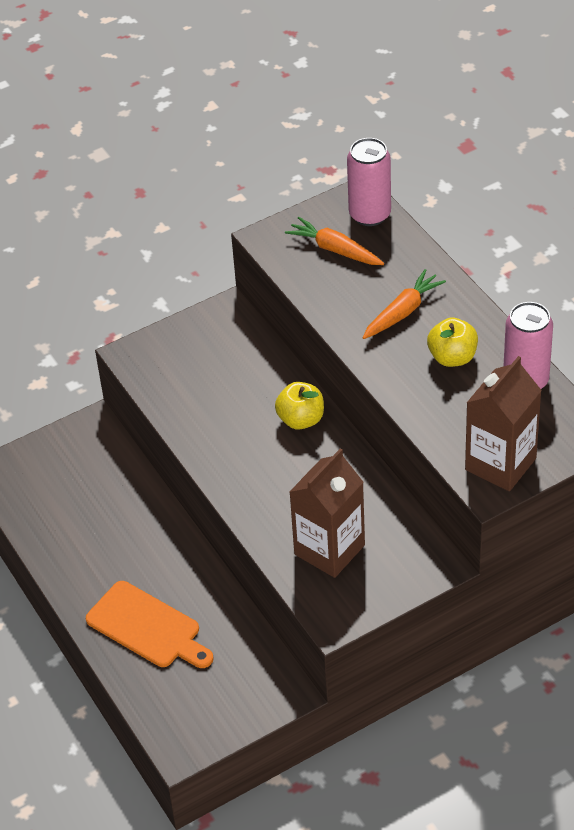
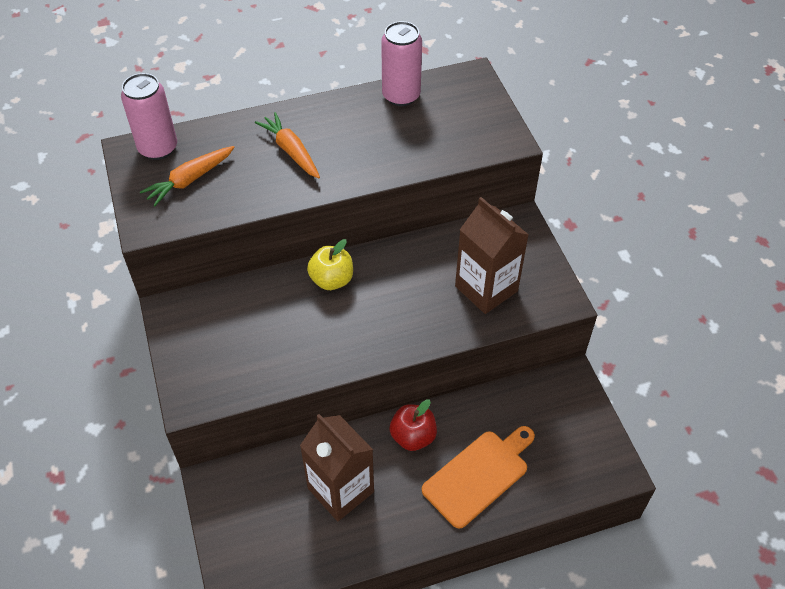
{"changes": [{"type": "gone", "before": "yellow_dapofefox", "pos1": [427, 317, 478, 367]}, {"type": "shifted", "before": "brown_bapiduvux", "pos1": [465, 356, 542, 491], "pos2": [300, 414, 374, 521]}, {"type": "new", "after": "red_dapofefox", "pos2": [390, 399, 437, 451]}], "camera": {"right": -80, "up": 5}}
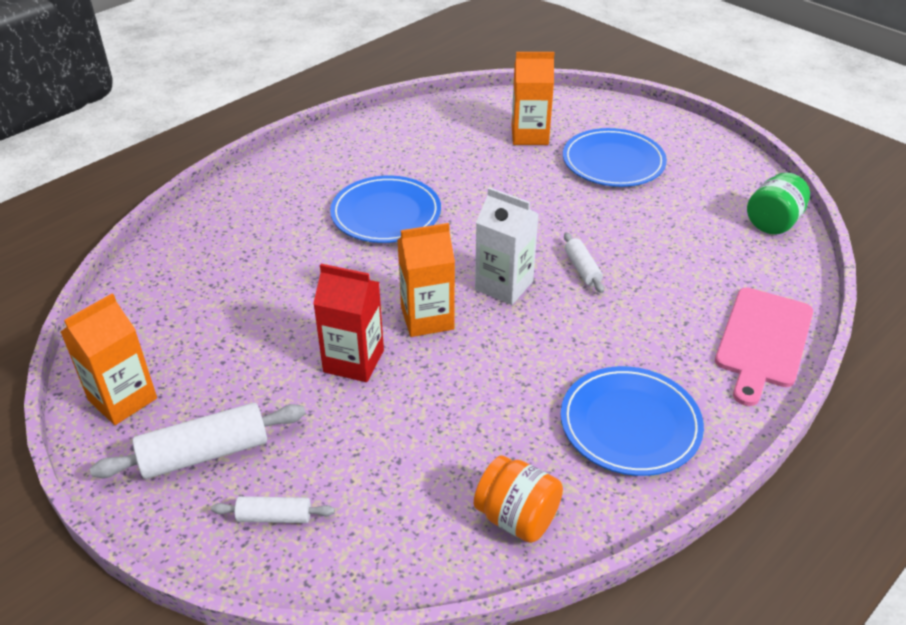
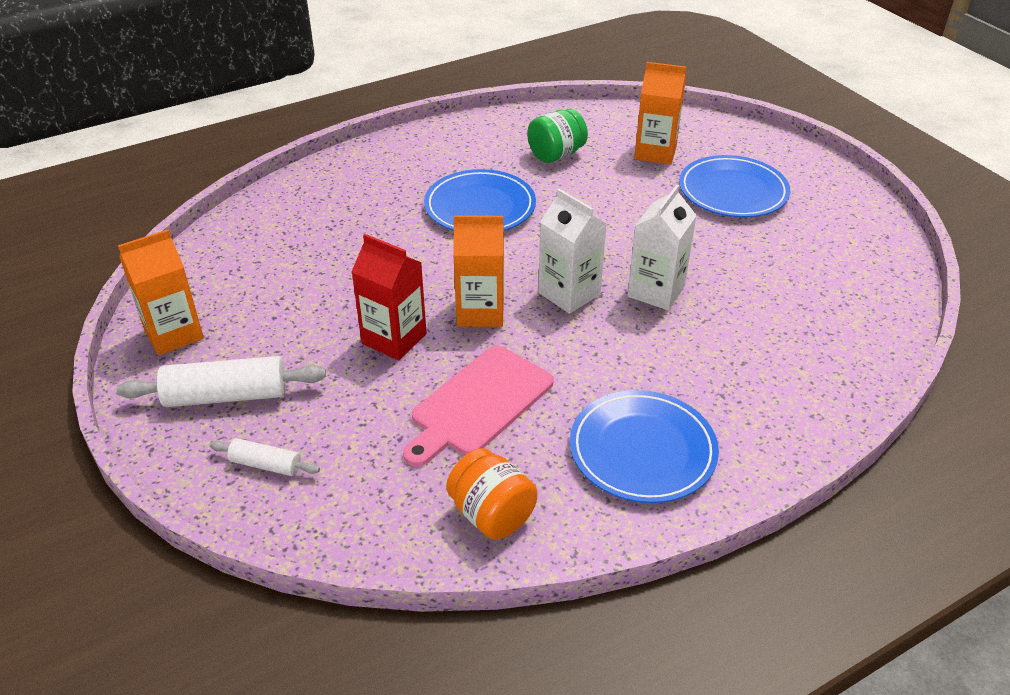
{"changes": [{"type": "shifted", "before": "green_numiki", "pos1": [747, 172, 810, 234], "pos2": [527, 108, 588, 163]}, {"type": "swapped", "before": "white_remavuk", "after": "white_bapiduvux", "pos1": [564, 233, 604, 293], "pos2": [627, 184, 697, 310]}, {"type": "shifted", "before": "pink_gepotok", "pos1": [715, 288, 813, 406], "pos2": [403, 345, 554, 467]}], "camera": {"right": 15, "up": 0}}
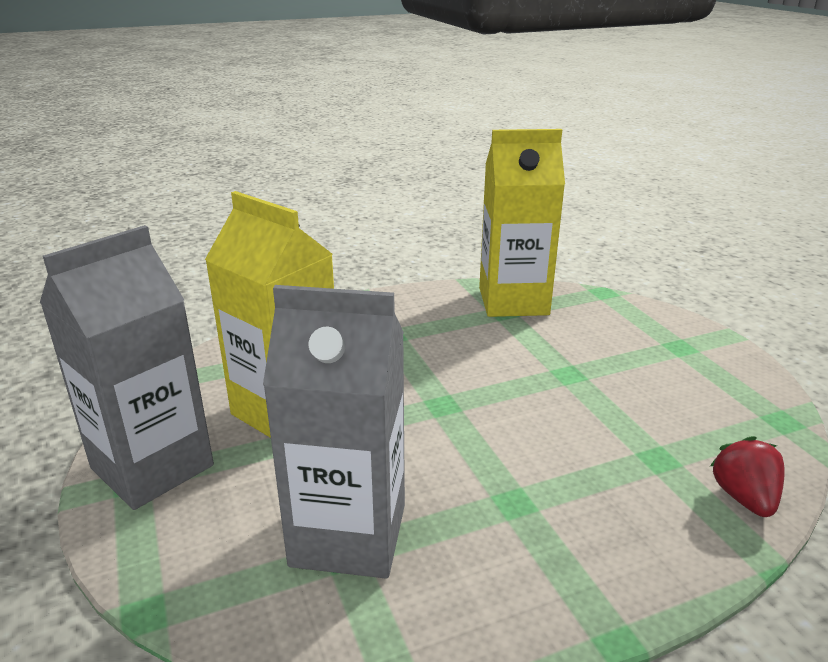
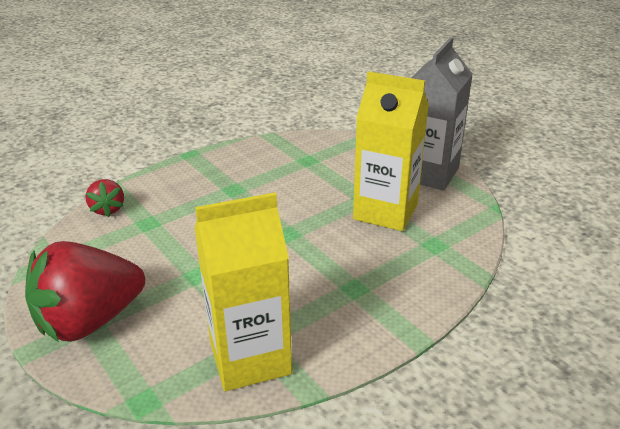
{"changes": [{"type": "gone", "before": "grey_bapiduvux", "pos1": [263, 285, 405, 578]}, {"type": "new", "after": "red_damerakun", "pos2": [25, 241, 145, 342]}], "camera": {"right": 165, "up": 5}}
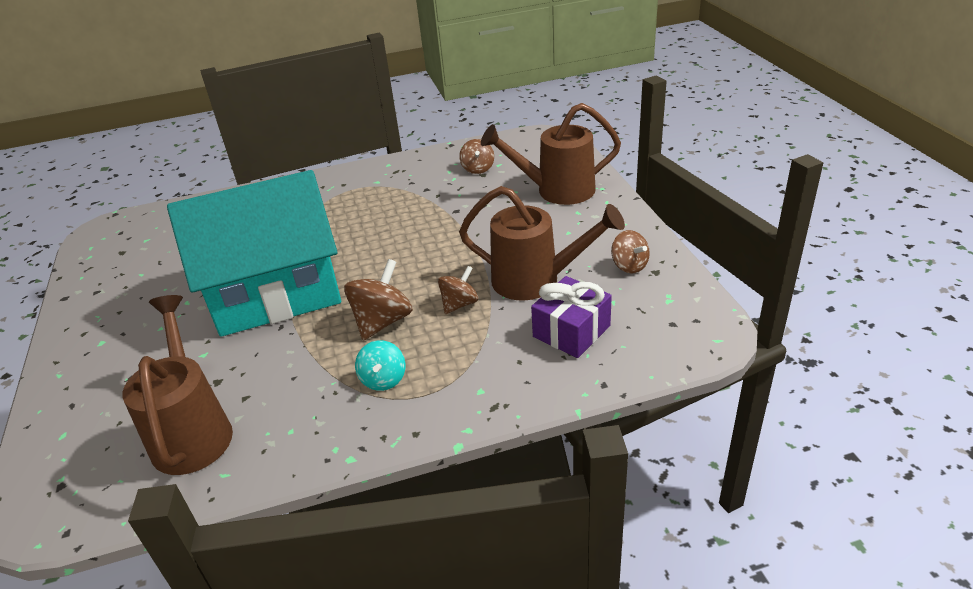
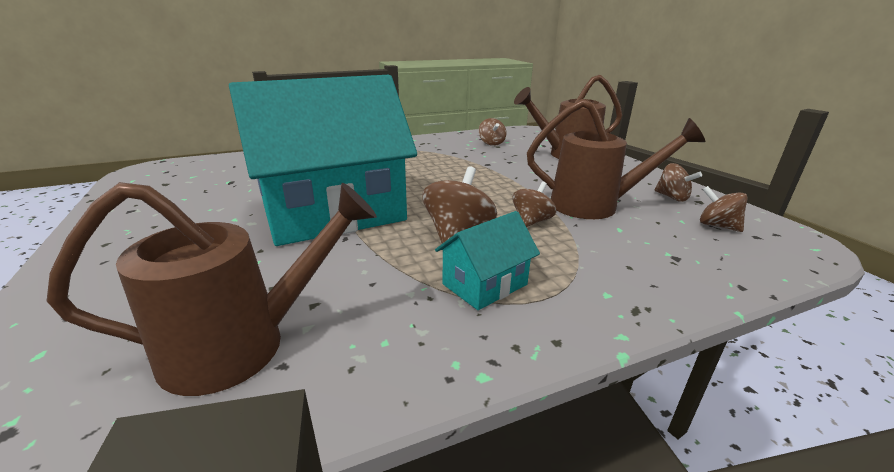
{"changes": [{"type": "gone", "before": "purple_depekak", "pos1": [531, 276, 612, 358]}, {"type": "rotated", "before": "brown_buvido", "pos1": [122, 295, 233, 475], "pos2": [47, 182, 377, 396], "turn": 90}, {"type": "swapped", "before": "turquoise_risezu", "after": "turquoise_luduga", "pos1": [355, 340, 405, 391], "pos2": [435, 211, 540, 310]}, {"type": "new", "after": "brown_risezu", "pos2": [700, 186, 748, 232]}], "camera": {"right": -10, "up": -10}}
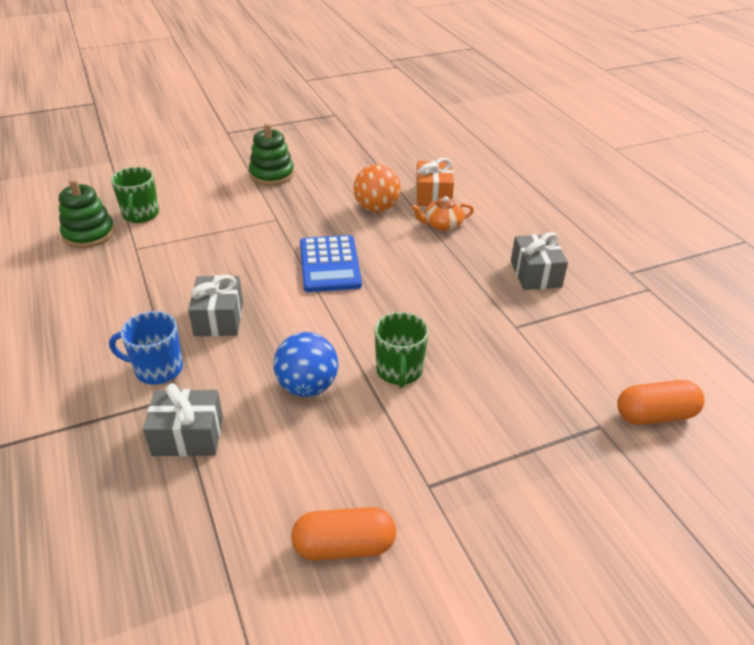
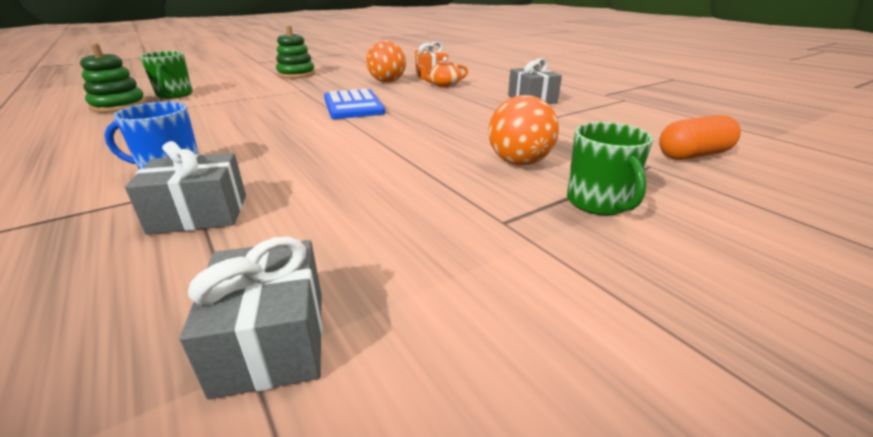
{"changes": [{"type": "shifted", "before": "grey_depekak", "pos1": [188, 275, 243, 336], "pos2": [180, 236, 322, 400]}, {"type": "shifted", "before": "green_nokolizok", "pos1": [374, 312, 429, 388], "pos2": [567, 122, 653, 215]}, {"type": "gone", "before": "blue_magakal", "pos1": [274, 332, 338, 397]}, {"type": "gone", "before": "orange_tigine", "pos1": [291, 507, 396, 561]}, {"type": "new", "after": "orange_magakal", "pos2": [488, 95, 559, 165]}], "camera": {"right": -10, "up": -10}}
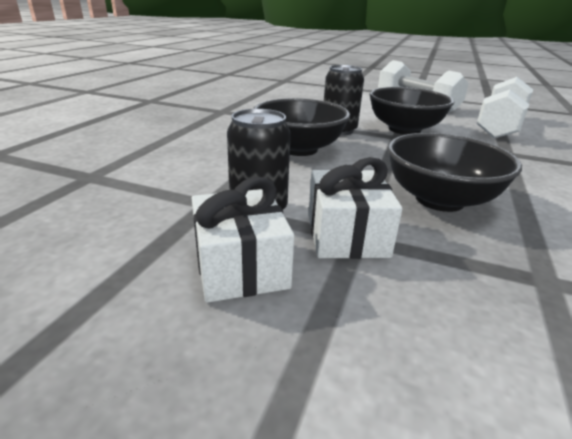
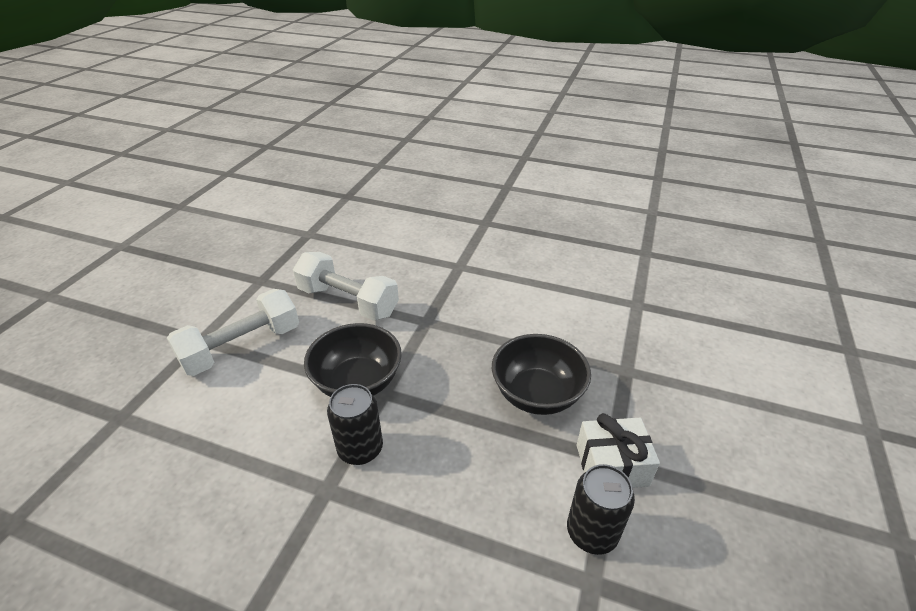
{"changes": [{"type": "gone", "before": "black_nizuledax", "pos1": [253, 98, 350, 156]}, {"type": "gone", "before": "white_depekak", "pos1": [191, 177, 294, 303]}], "camera": {"right": -90, "up": 10}}
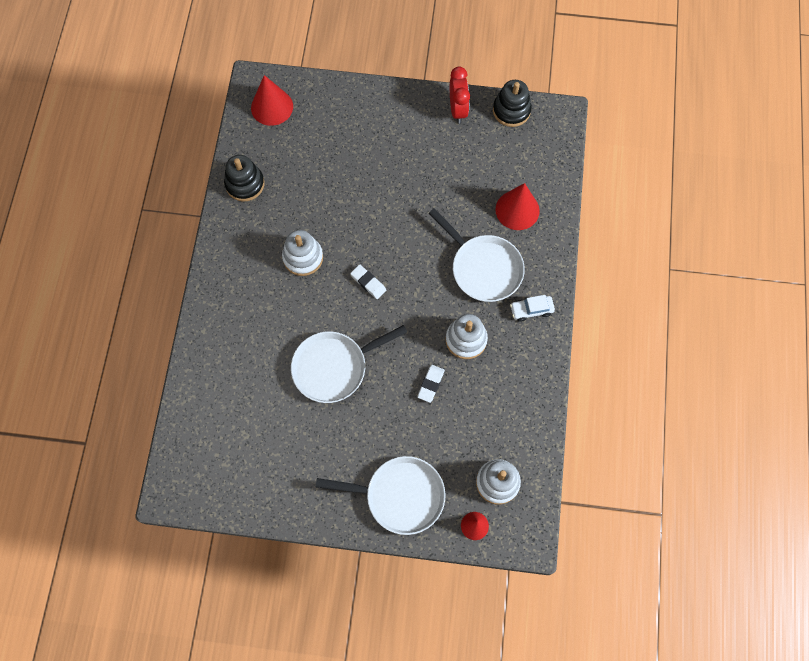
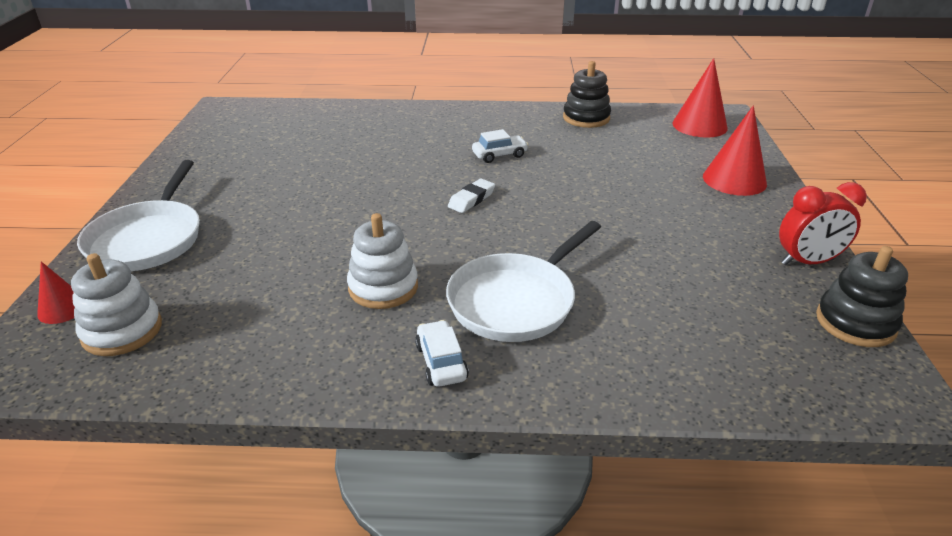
{"changes": [{"type": "shifted", "before": "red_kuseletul", "pos1": [495, 183, 540, 230], "pos2": [703, 105, 767, 196]}, {"type": "swapped", "before": "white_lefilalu", "after": "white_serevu", "pos1": [282, 230, 323, 276], "pos2": [472, 129, 529, 163]}, {"type": "gone", "before": "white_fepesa", "pos1": [291, 325, 407, 403]}, {"type": "gone", "before": "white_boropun", "pos1": [417, 365, 445, 403]}], "camera": {"right": 85, "up": -35}}
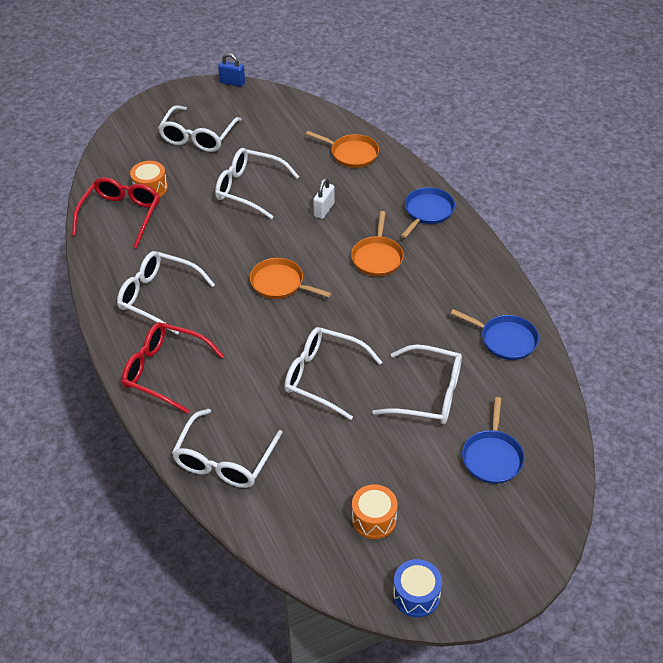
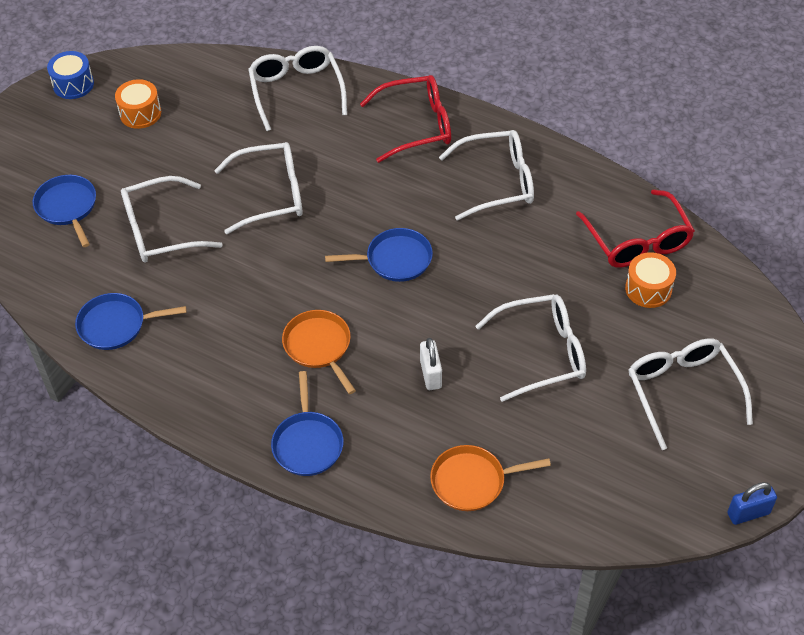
{"changes": [{"type": "repainted", "before": "orange_fepesa", "after": "blue_fepesa", "pos1": [250, 258, 332, 299], "pos2": [325, 228, 433, 282]}], "camera": {"right": 145, "up": 5}}
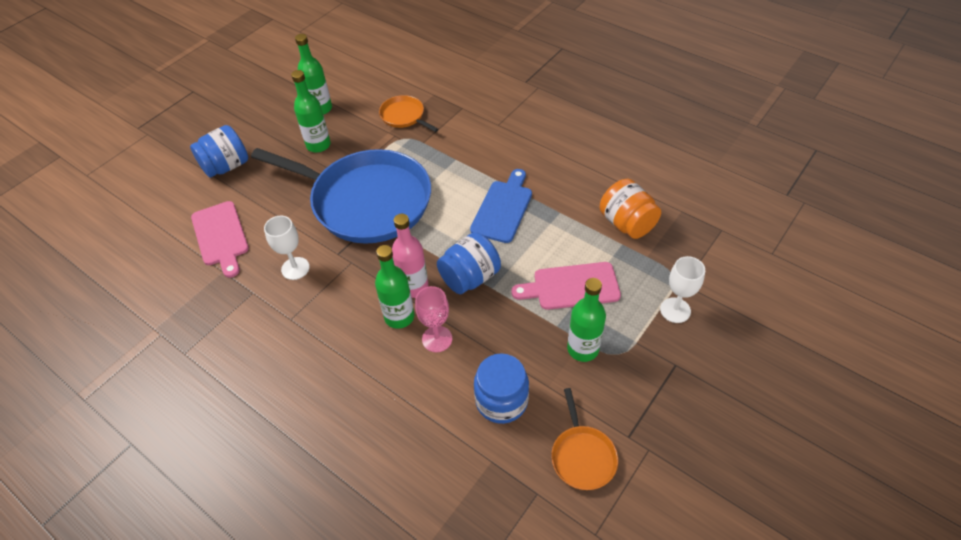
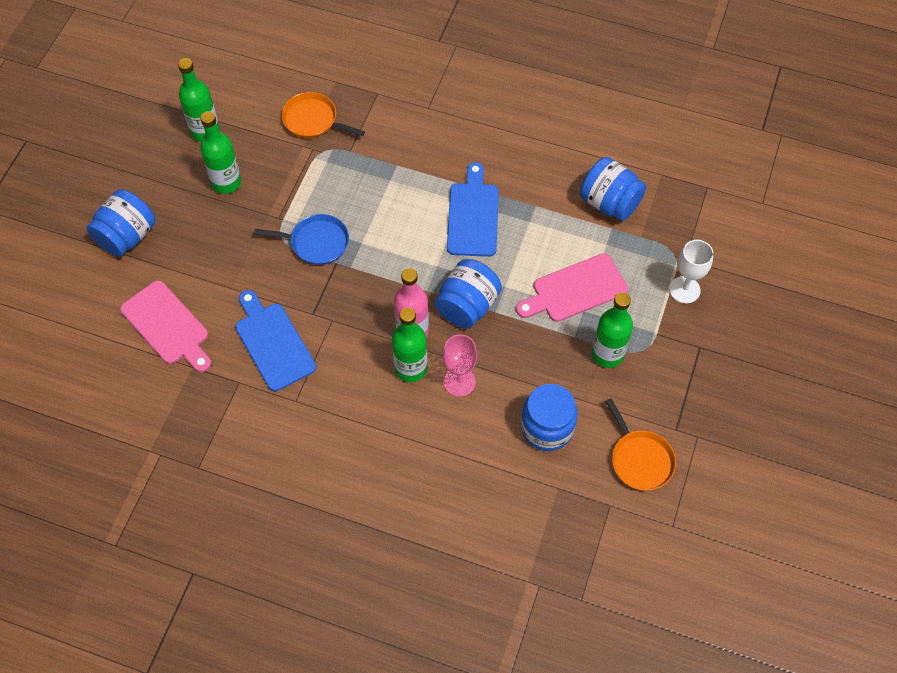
{"changes": [{"type": "scaled", "before": "blue_fepesa", "pos1": [251, 148, 431, 244], "pos2": [254, 214, 349, 265], "scale": 0.42}, {"type": "repainted", "before": "orange_numiki", "after": "blue_numiki", "pos1": [599, 179, 661, 239], "pos2": [580, 157, 646, 221]}, {"type": "swapped", "before": "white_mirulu", "after": "blue_gepotok", "pos1": [264, 216, 310, 280], "pos2": [235, 290, 316, 391]}], "camera": {"right": -20, "up": 10}}
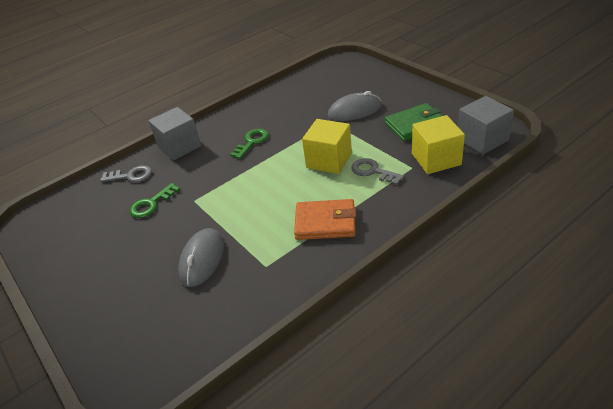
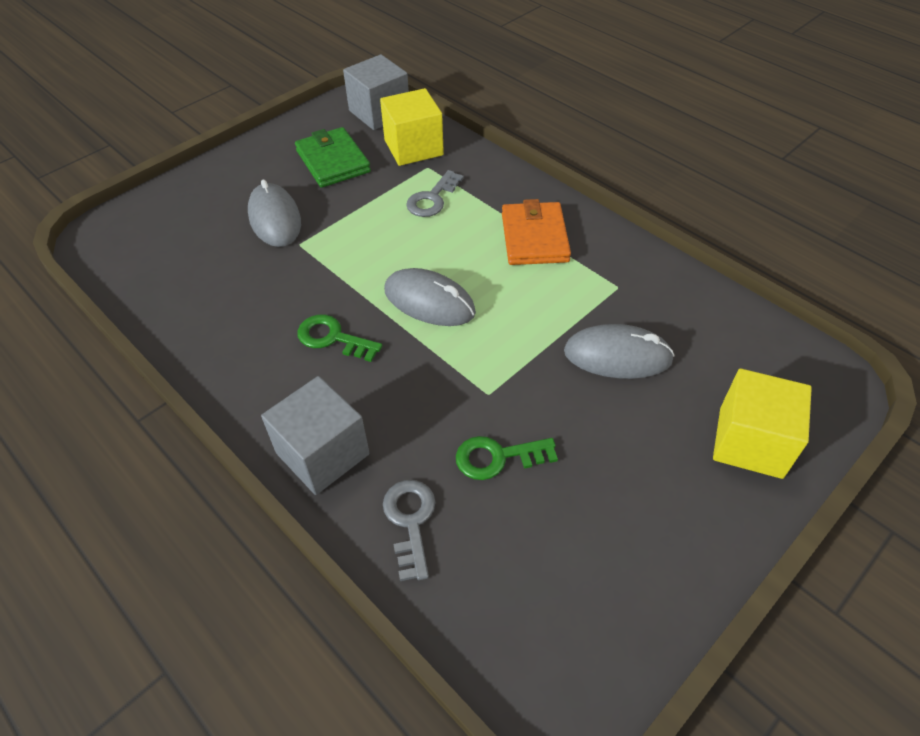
{"changes": [{"type": "shifted", "before": "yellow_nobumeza", "pos1": [302, 119, 352, 174], "pos2": [713, 368, 812, 479]}, {"type": "rotated", "before": "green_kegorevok", "pos1": [129, 183, 180, 218], "pos2": [456, 436, 558, 480], "turn": 135}, {"type": "new", "after": "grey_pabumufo", "pos2": [384, 268, 476, 326]}], "camera": {"right": -100, "up": 10}}
